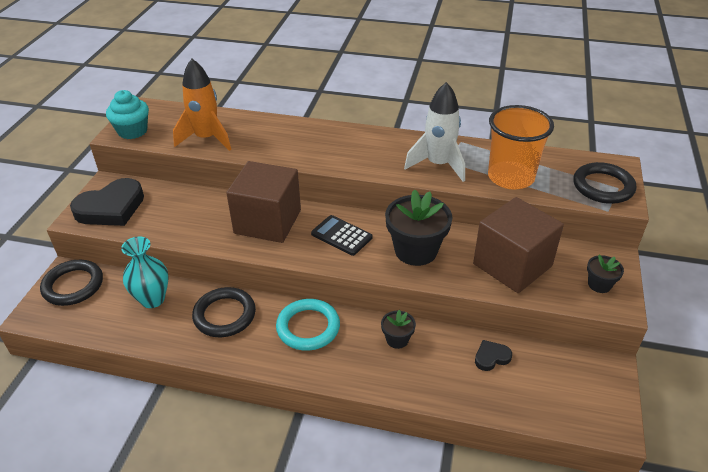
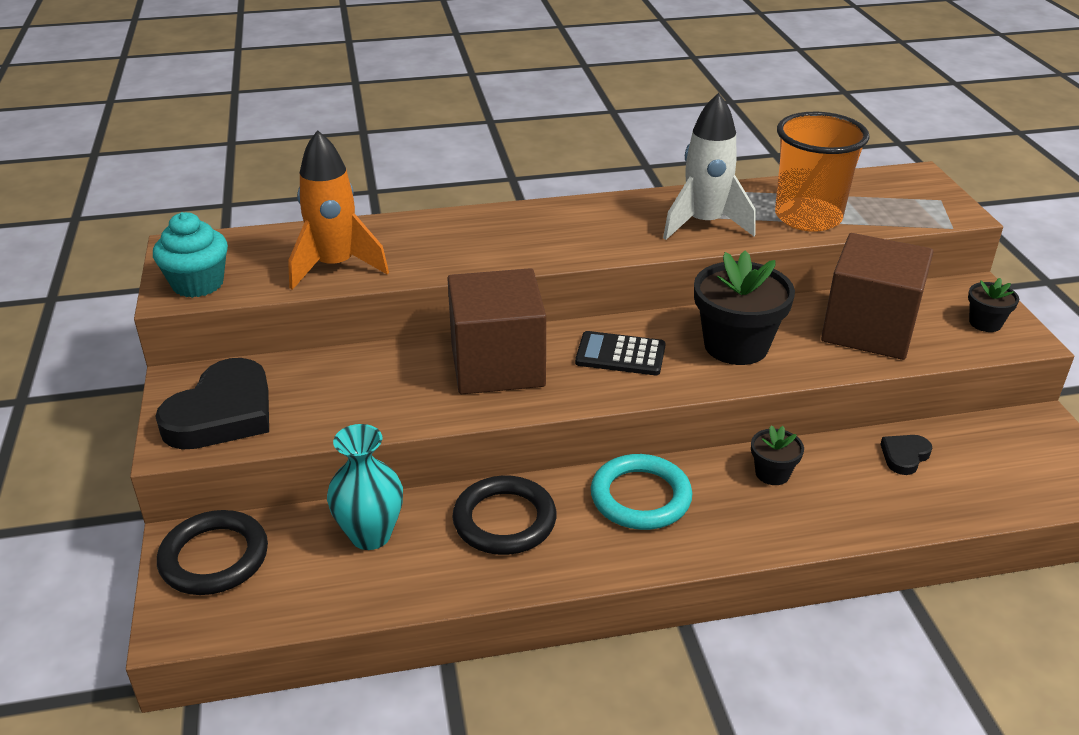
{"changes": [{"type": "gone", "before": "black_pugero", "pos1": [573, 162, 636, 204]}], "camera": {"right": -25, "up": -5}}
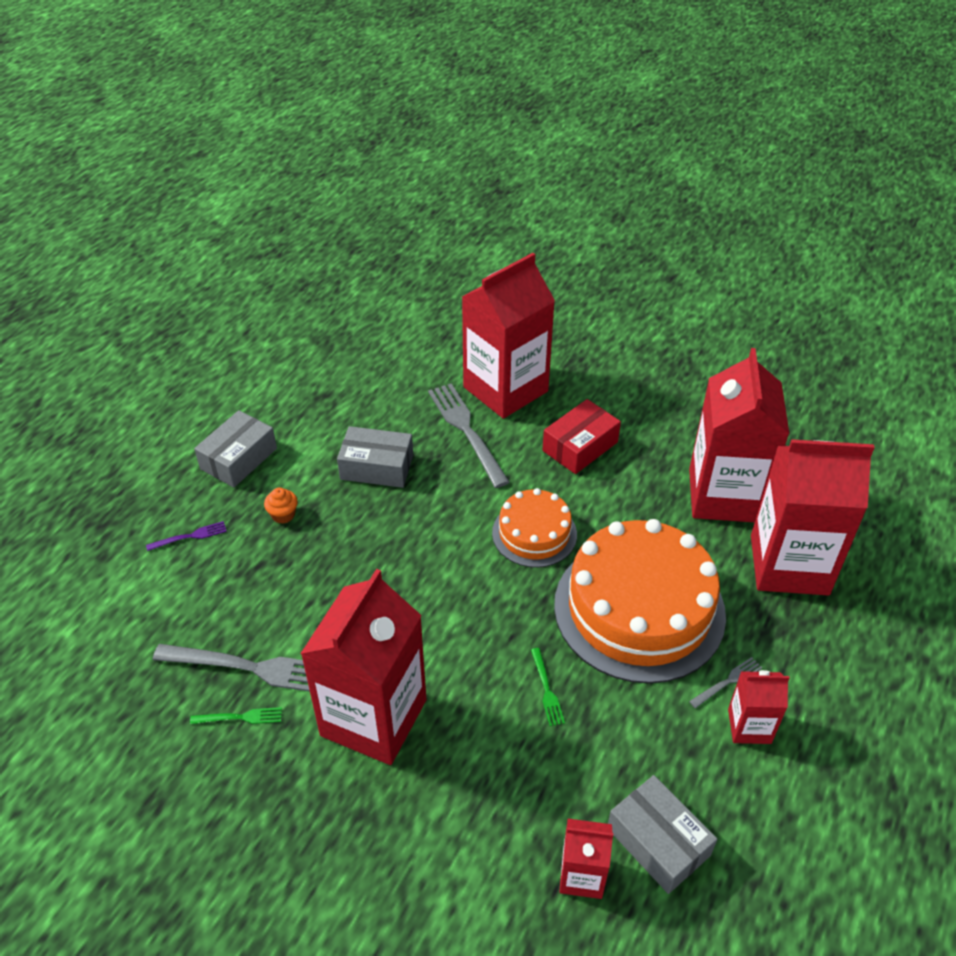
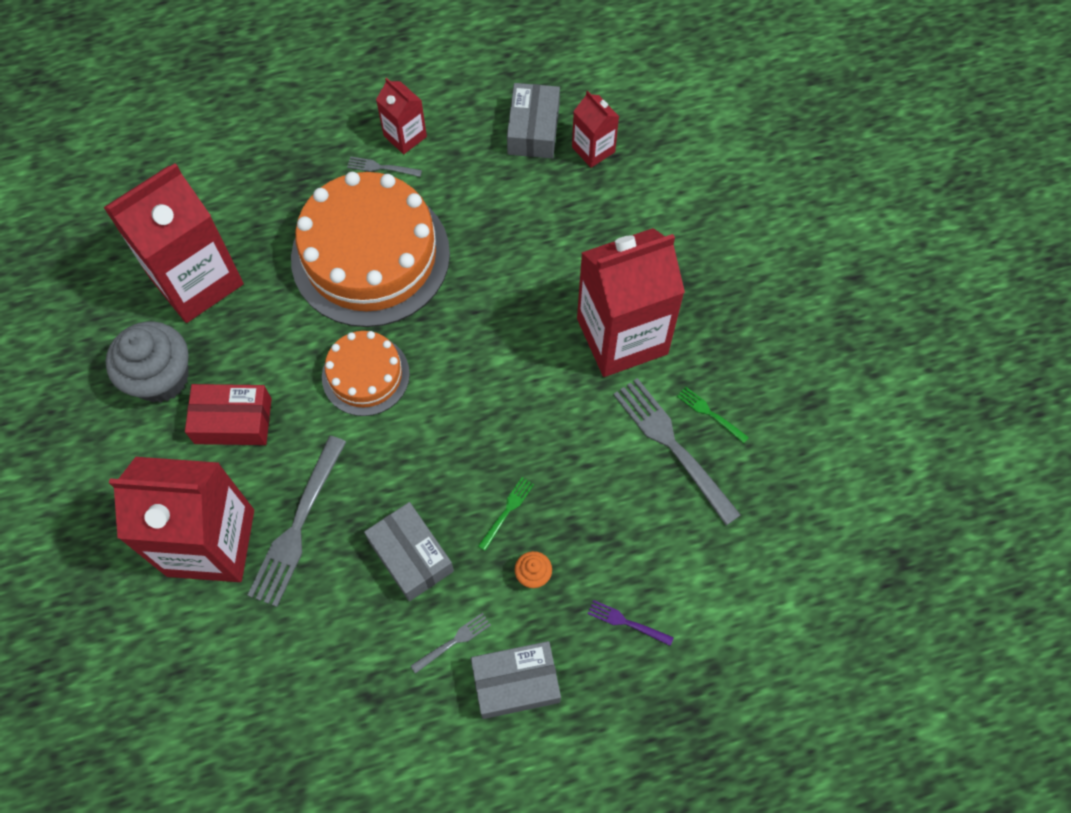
{"changes": [{"type": "gone", "before": "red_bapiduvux", "pos1": [751, 439, 875, 595]}, {"type": "shifted", "before": "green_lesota", "pos1": [531, 648, 565, 726], "pos2": [478, 477, 534, 551]}, {"type": "new", "after": "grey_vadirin", "pos2": [106, 321, 189, 403]}, {"type": "new", "after": "grey_lesota", "pos2": [411, 613, 491, 674]}], "camera": {"right": -135, "up": 20}}
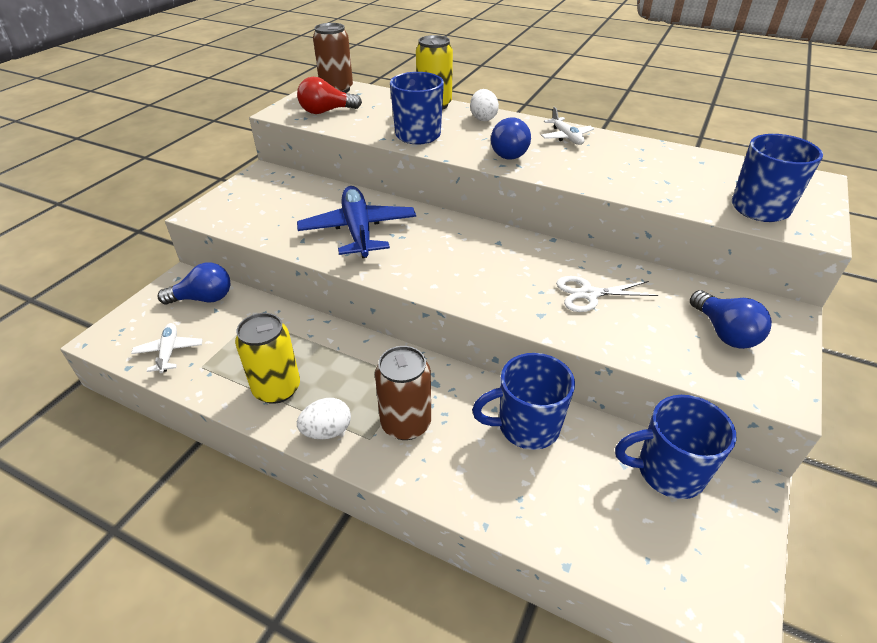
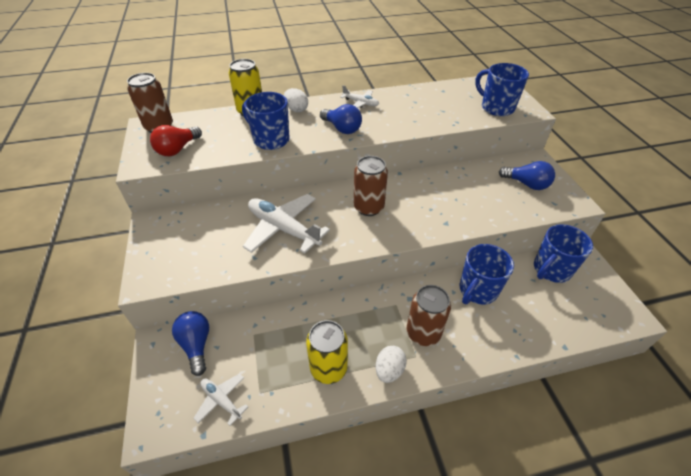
{"changes": [{"type": "repainted", "before": "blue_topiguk", "after": "white_topiguk", "pos1": [297, 186, 416, 258], "pos2": [243, 194, 330, 253]}, {"type": "rotated", "before": "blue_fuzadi", "pos1": [158, 262, 230, 305], "pos2": [172, 311, 209, 376], "turn": -60}, {"type": "gone", "before": "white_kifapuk", "pos1": [556, 276, 658, 312]}, {"type": "new", "after": "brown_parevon", "pos2": [354, 156, 388, 216]}], "camera": {"right": -40, "up": 5}}
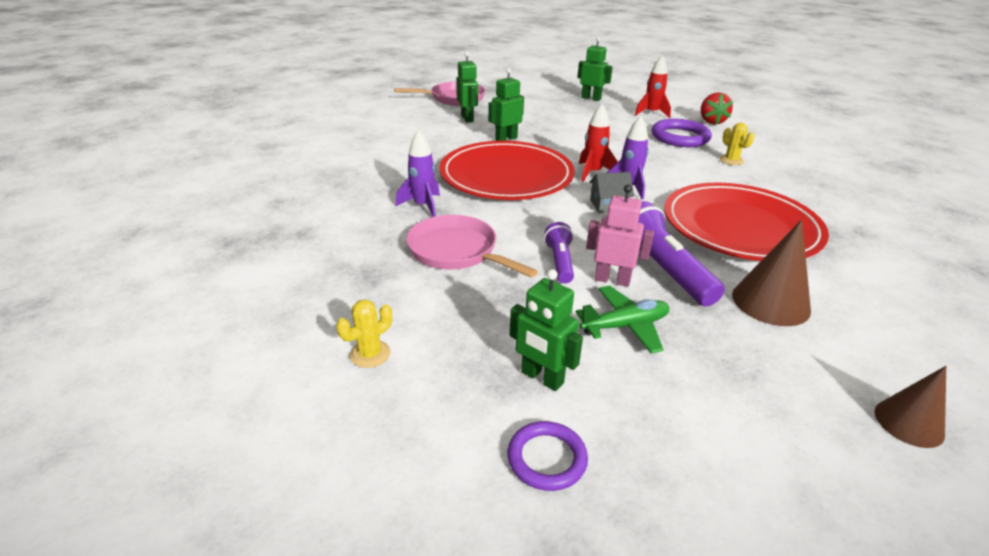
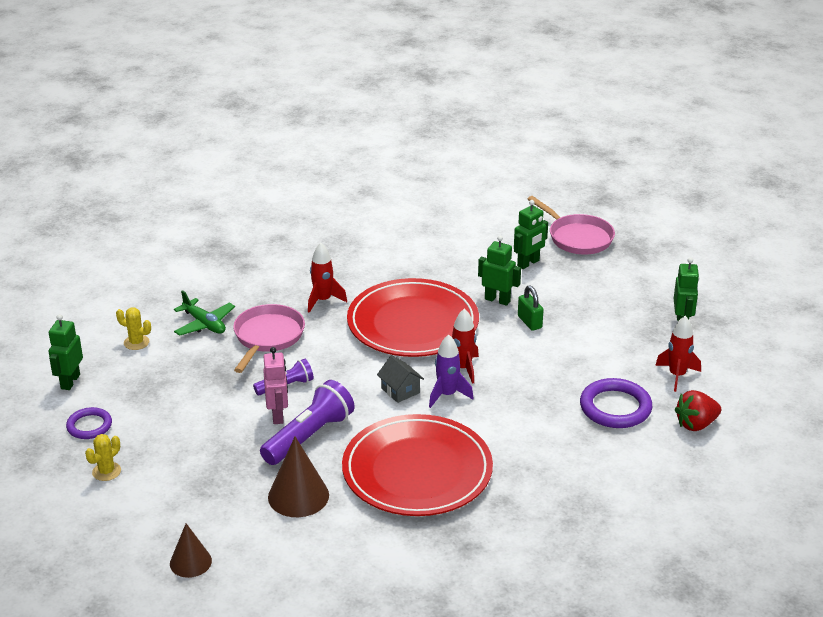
{"changes": [{"type": "shifted", "before": "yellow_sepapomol", "pos1": [720, 123, 755, 165], "pos2": [85, 434, 121, 481]}, {"type": "repainted", "before": "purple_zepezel", "after": "red_zepezel", "pos1": [396, 130, 440, 217], "pos2": [308, 243, 347, 313]}, {"type": "shifted", "before": "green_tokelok", "pos1": [510, 269, 583, 391], "pos2": [48, 314, 83, 390]}, {"type": "shifted", "before": "green_topiguk", "pos1": [576, 286, 669, 354], "pos2": [174, 290, 235, 336]}, {"type": "new", "after": "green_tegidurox", "pos2": [518, 285, 544, 331]}], "camera": {"right": 65, "up": 0}}
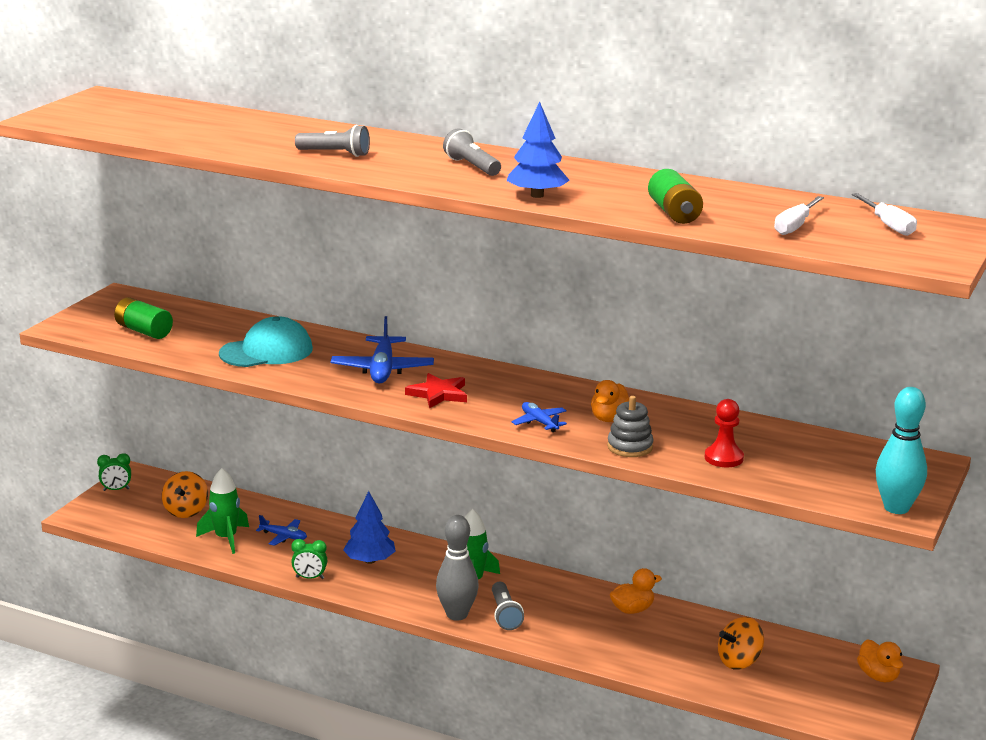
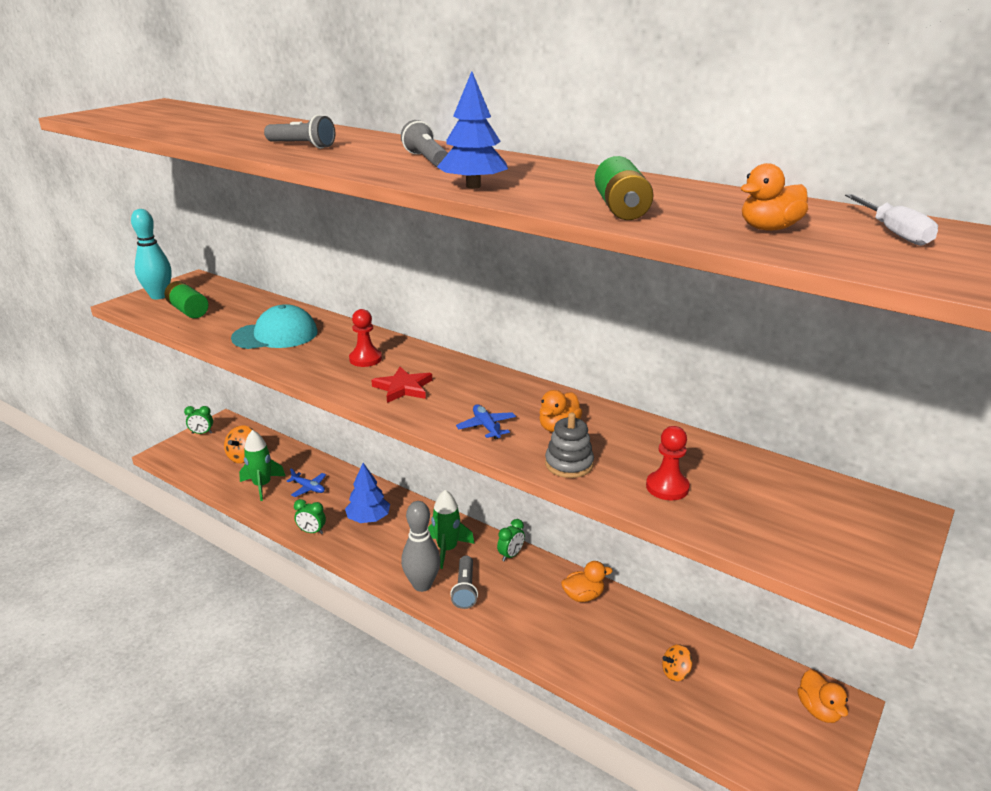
{"changes": [{"type": "swapped", "before": "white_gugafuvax", "after": "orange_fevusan", "pos1": [774, 196, 824, 235], "pos2": [740, 163, 808, 231]}, {"type": "swapped", "before": "blue_topiguk", "after": "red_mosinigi", "pos1": [331, 316, 434, 383], "pos2": [349, 309, 382, 367]}, {"type": "shifted", "before": "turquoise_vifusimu", "pos1": [876, 387, 927, 514], "pos2": [131, 209, 171, 299]}, {"type": "scaled", "before": "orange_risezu", "pos1": [718, 617, 764, 670], "pos2": [662, 644, 693, 681], "scale": 0.66}, {"type": "new", "after": "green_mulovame", "pos2": [497, 519, 525, 562]}], "camera": {"right": 10, "up": 5}}
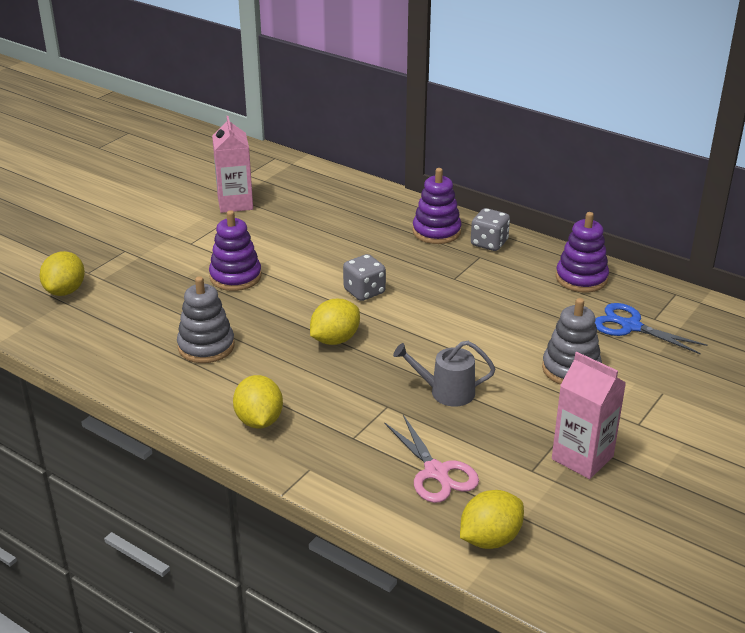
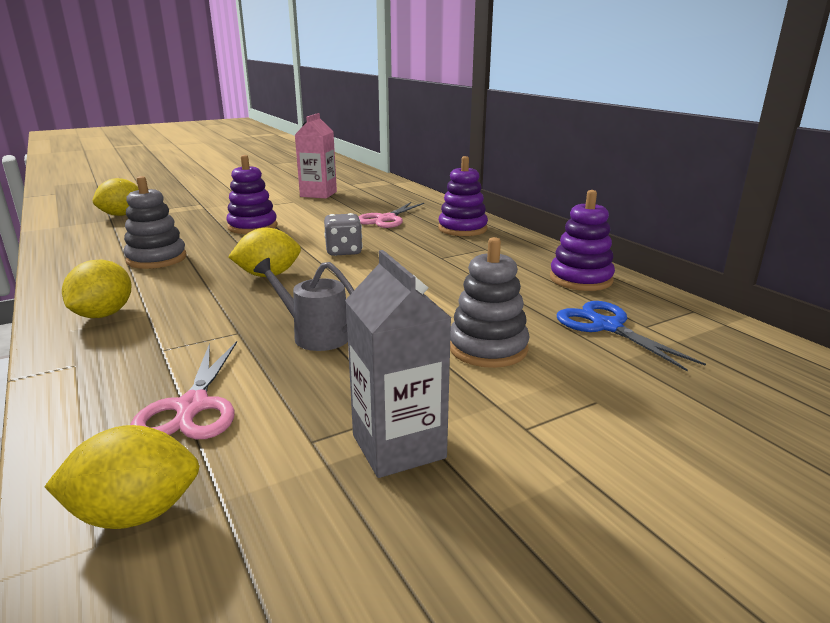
{"changes": [{"type": "gone", "before": "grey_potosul", "pos1": [471, 208, 510, 251]}, {"type": "repainted", "before": "pink_bapiduvux", "after": "grey_bapiduvux", "pos1": [552, 352, 626, 479], "pos2": [345, 250, 451, 478]}, {"type": "new", "after": "pink_kifapuk", "pos2": [358, 202, 424, 228]}], "camera": {"right": 25, "up": -10}}
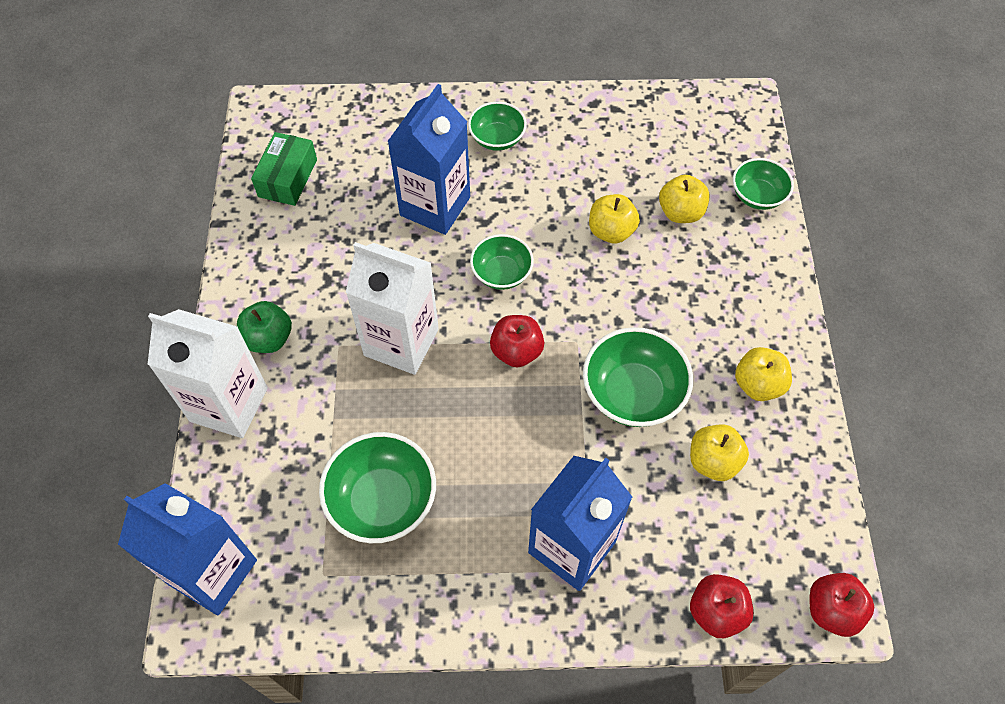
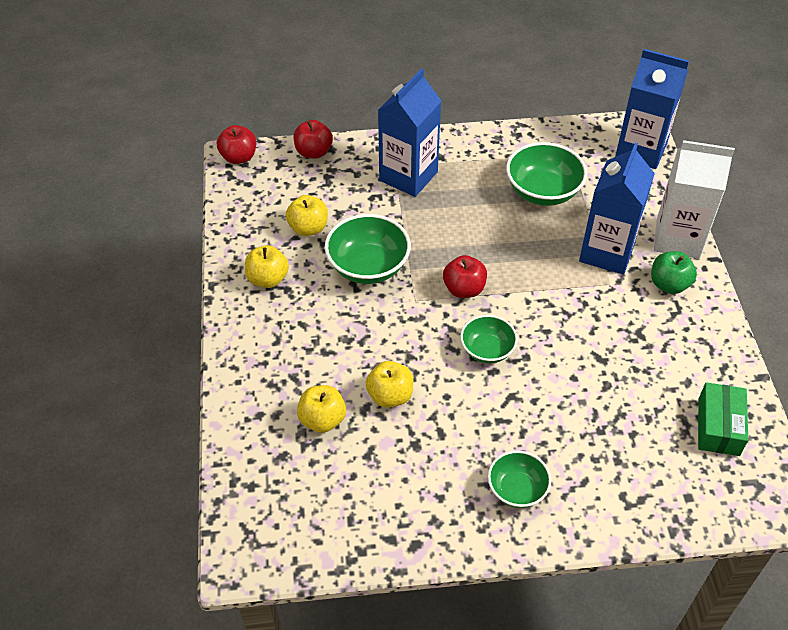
{"changes": [{"type": "shifted", "before": "blue_bapiduvux", "pos1": [387, 84, 470, 235], "pos2": [579, 143, 655, 275]}, {"type": "gone", "before": "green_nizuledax", "pos1": [733, 158, 794, 210]}, {"type": "gone", "before": "white_bapiduvux", "pos1": [346, 242, 439, 375]}], "camera": {"right": 175, "up": -10}}
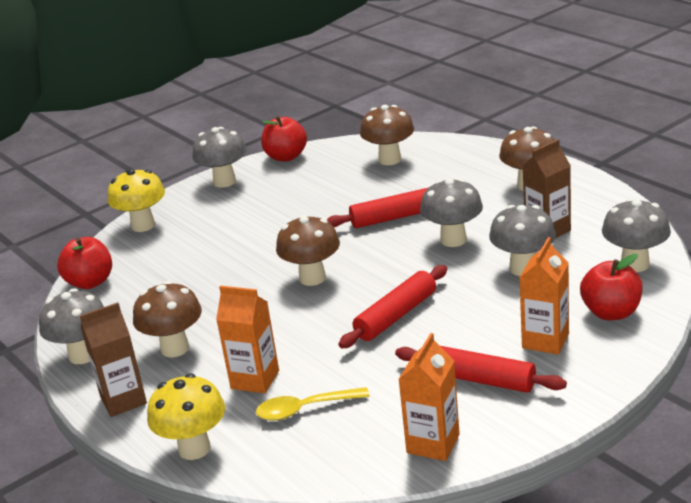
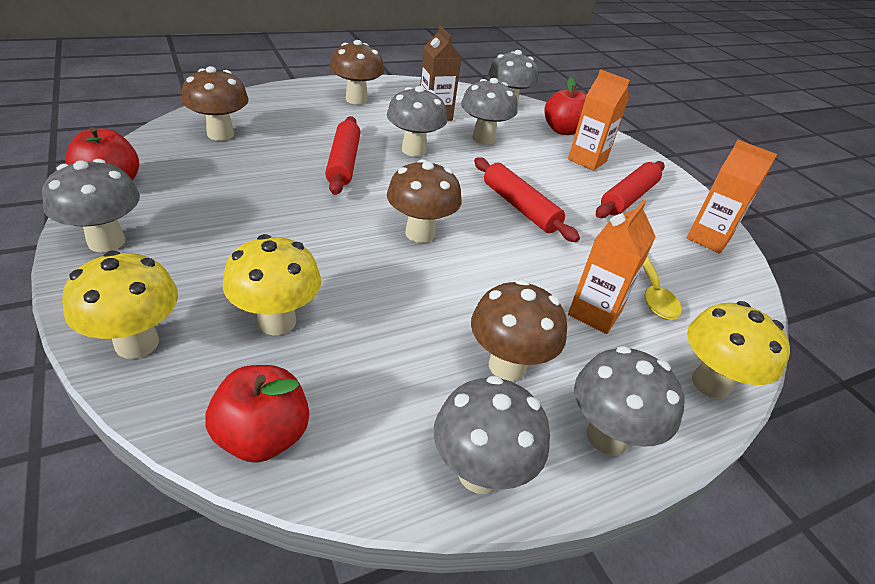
{"changes": [{"type": "swapped", "before": "brown_bapiduvux", "after": "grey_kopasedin", "pos1": [79, 302, 147, 417], "pos2": [574, 346, 685, 455]}, {"type": "new", "after": "yellow_kopasedin", "pos2": [223, 234, 321, 335]}], "camera": {"right": -85, "up": 10}}
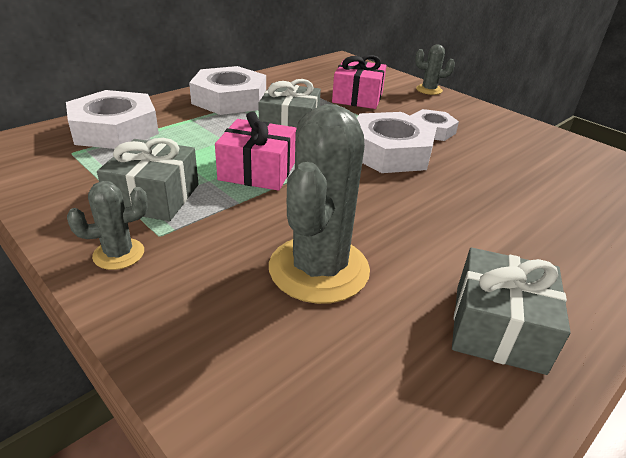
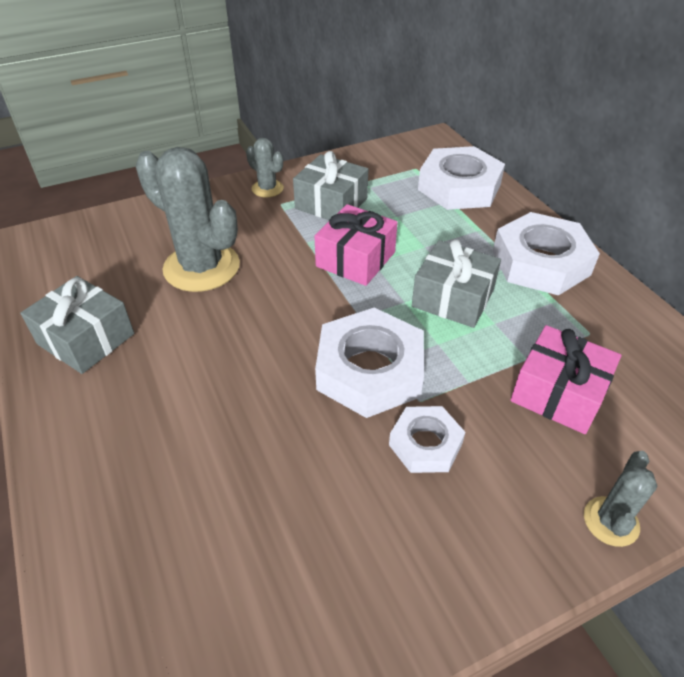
{"changes": [{"type": "rotated", "before": "grey_sepapomol", "pos1": [67, 181, 148, 270], "pos2": [246, 138, 284, 197], "turn": -45}], "camera": {"right": 110, "up": 10}}
